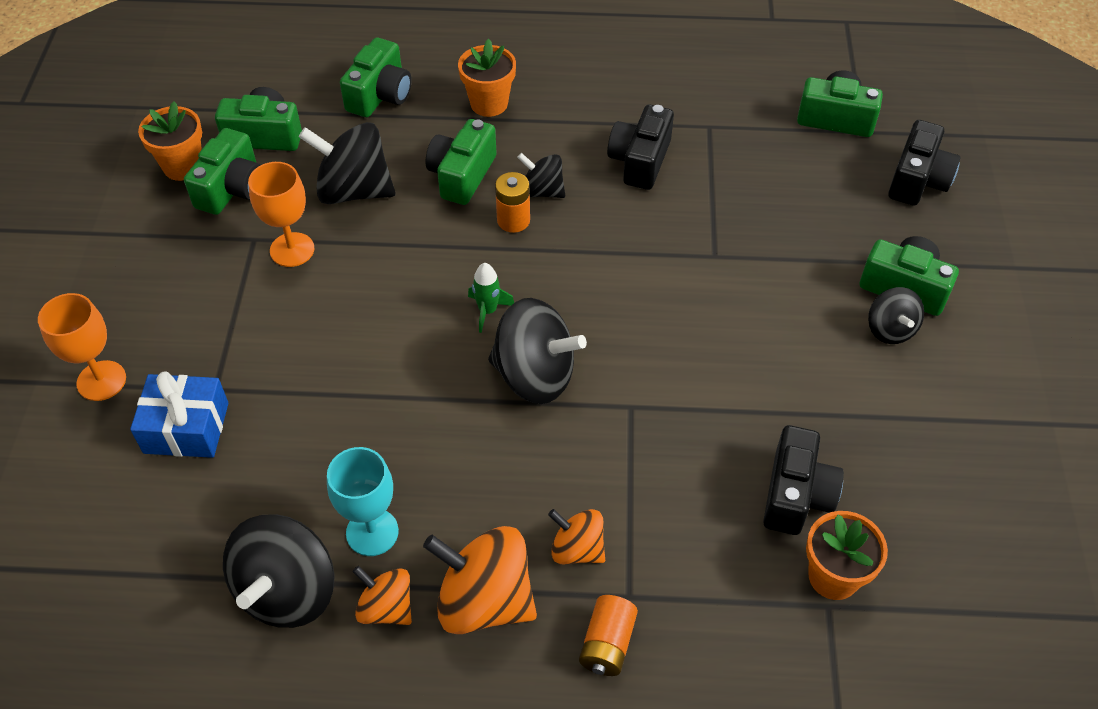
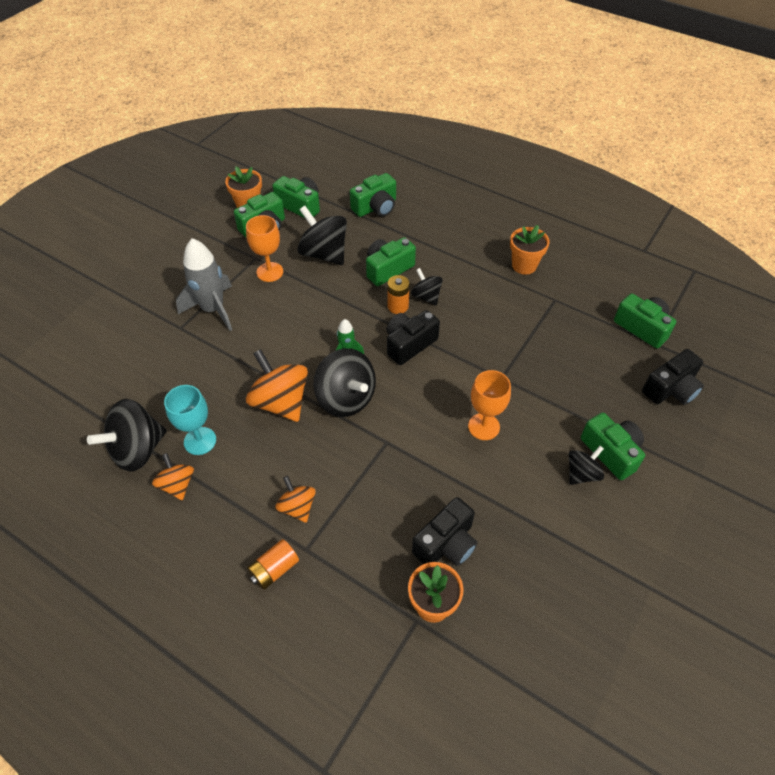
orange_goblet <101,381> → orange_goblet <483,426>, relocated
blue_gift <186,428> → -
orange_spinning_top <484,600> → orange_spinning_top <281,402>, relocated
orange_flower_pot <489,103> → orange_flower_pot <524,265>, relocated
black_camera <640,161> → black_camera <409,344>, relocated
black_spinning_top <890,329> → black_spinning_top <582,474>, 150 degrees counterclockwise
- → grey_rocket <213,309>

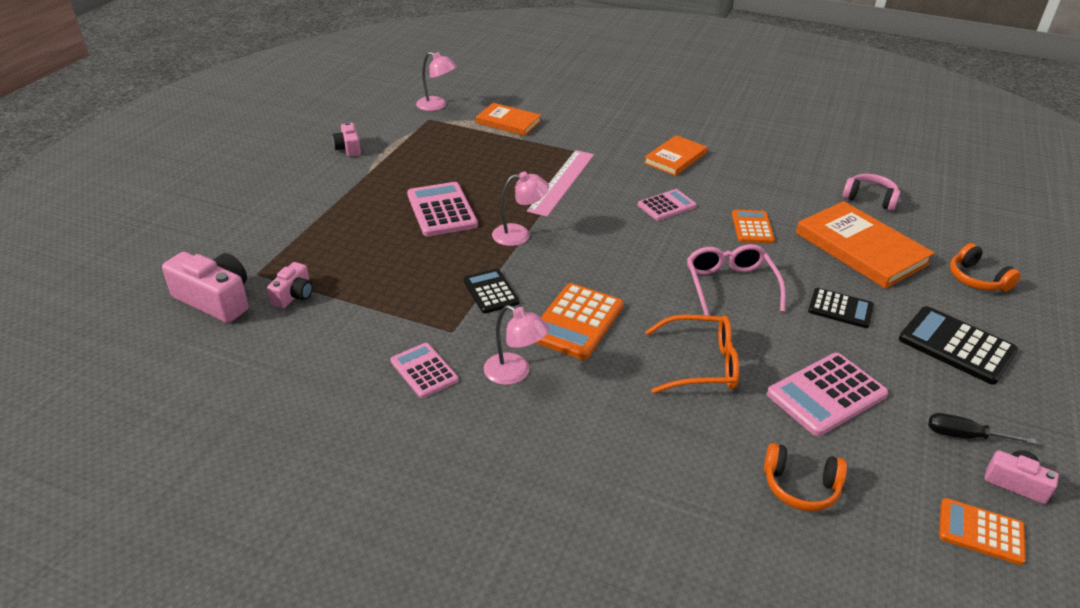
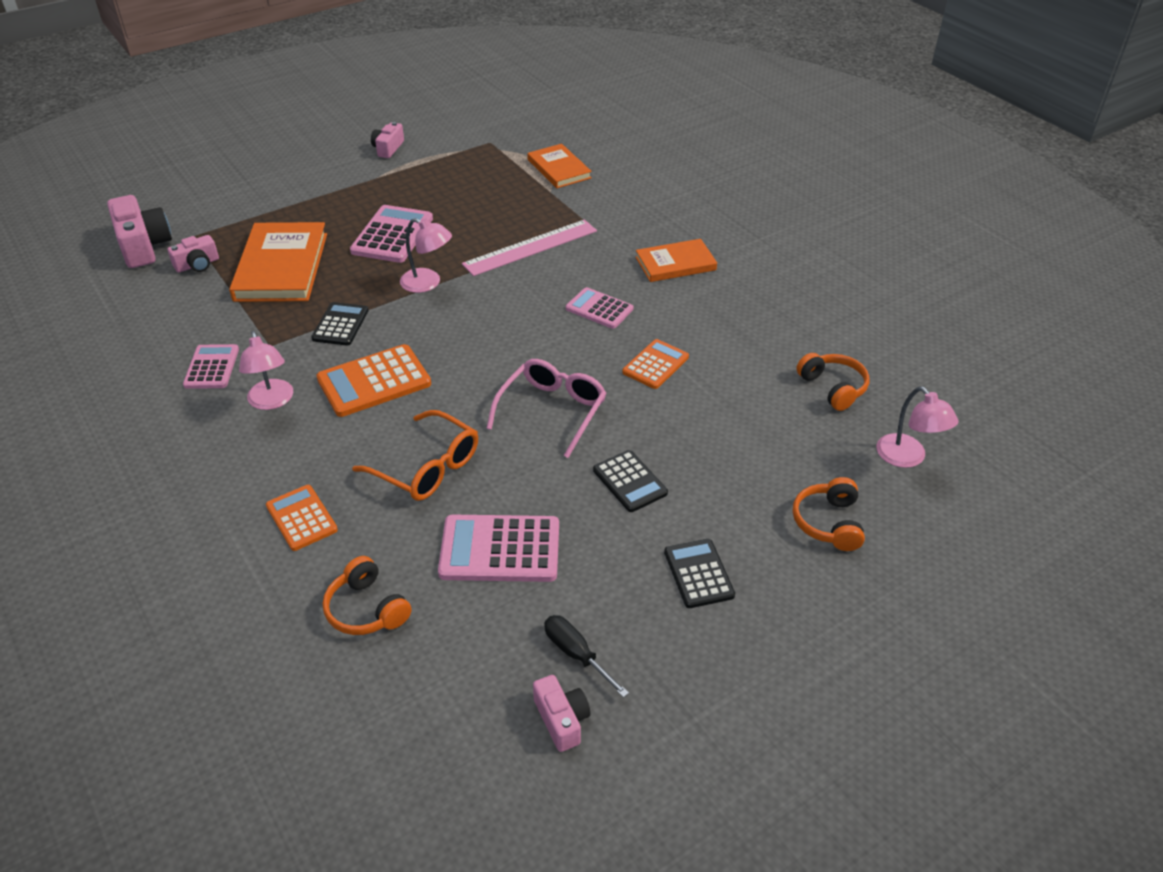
pink_lamp <437,106> → pink_lamp <907,458>, relocated
pink_calculator <666,206> → pink_calculator <599,309>, 150 degrees counterclockwise
orange_book <861,248> → orange_book <281,267>, relocated
pink_headphones <869,199> → orange_headphones <833,388>
black_calculator <956,346> → black_calculator <698,574>, x0.64
orange_calculator <981,532> → orange_calculator <301,518>, relocated

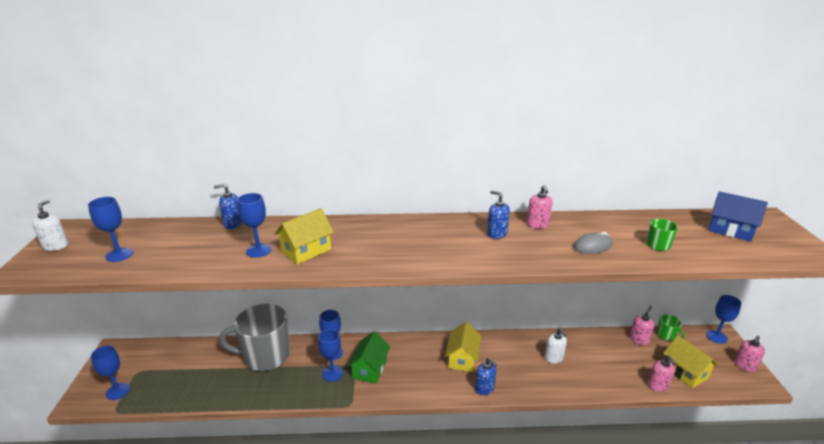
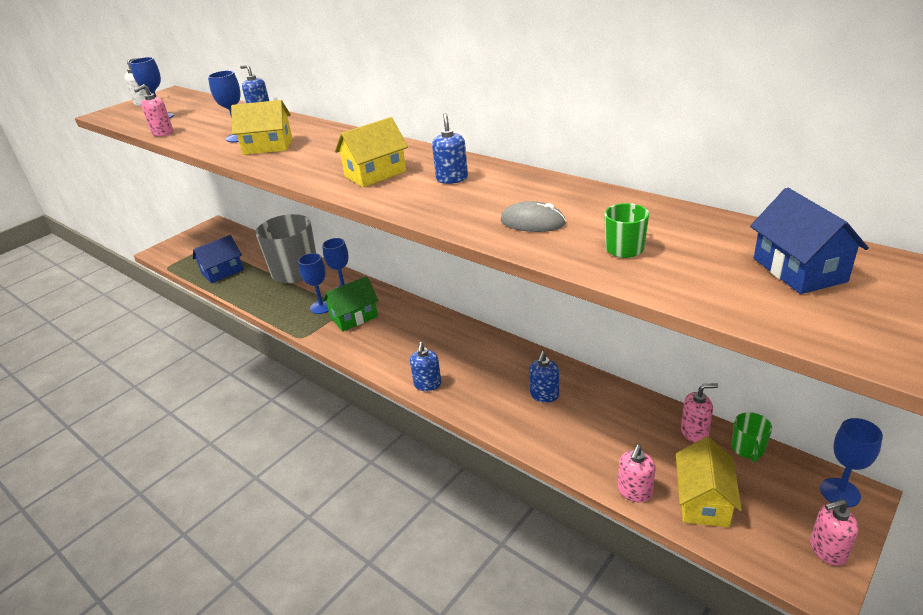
blue_goblet <118,391> → -
yellow_house <462,358> → yellow_house <375,174>, relocated
pink_soap_dispenser <537,225> → pink_soap_dispenser <162,133>, relocated
white_soap_dispenser <553,358> → blue_soap_dispenser <544,395>
- → blue_house <222,272>

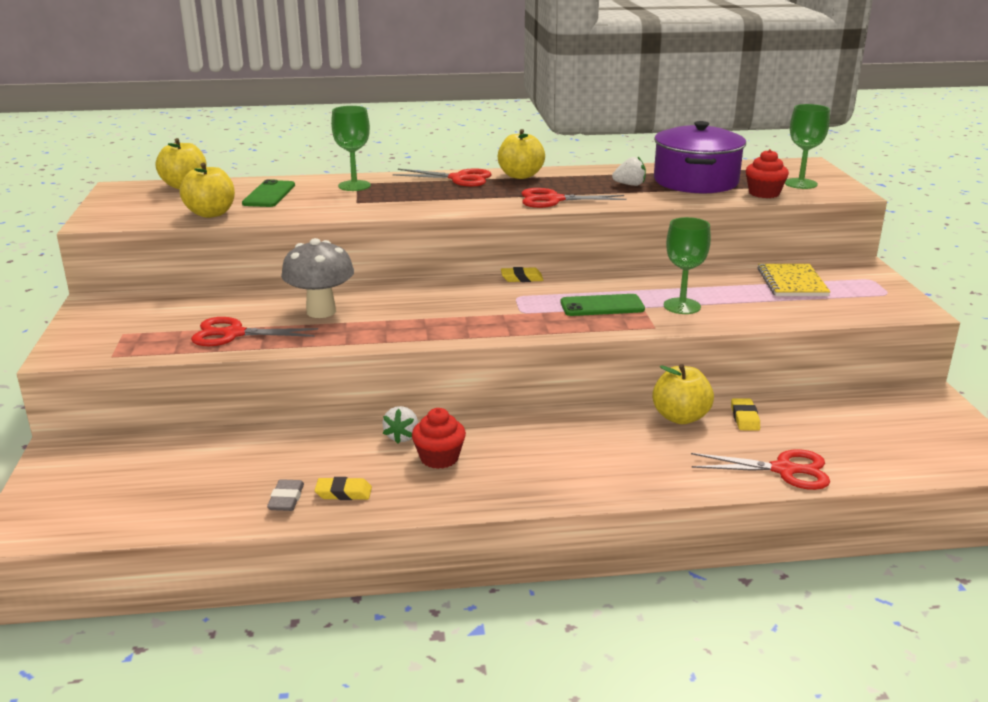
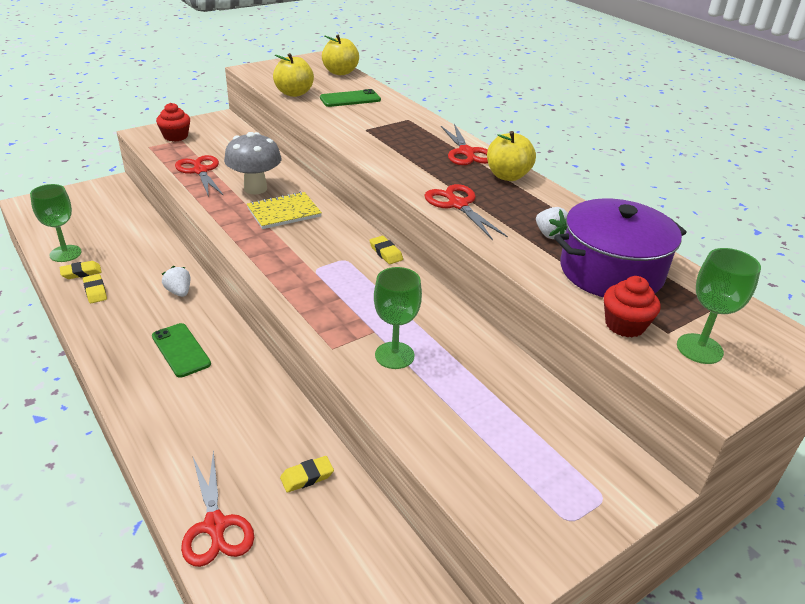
grey_eraser <286,499> → yellow_eraser <81,272>
green_goblet <354,186> → green_goblet <65,253>, relocated
white_strawberry <402,437> → white_strawberry <179,292>, 75 degrees clockwise
red_cupcake <439,458> → red_cupcake <176,136>, relocated
green_phone <602,306> → green_phone <181,350>, relocated
yellow_apple <680,417> → -
yellow_notebook <792,282> → yellow_notebook <284,212>, relocated

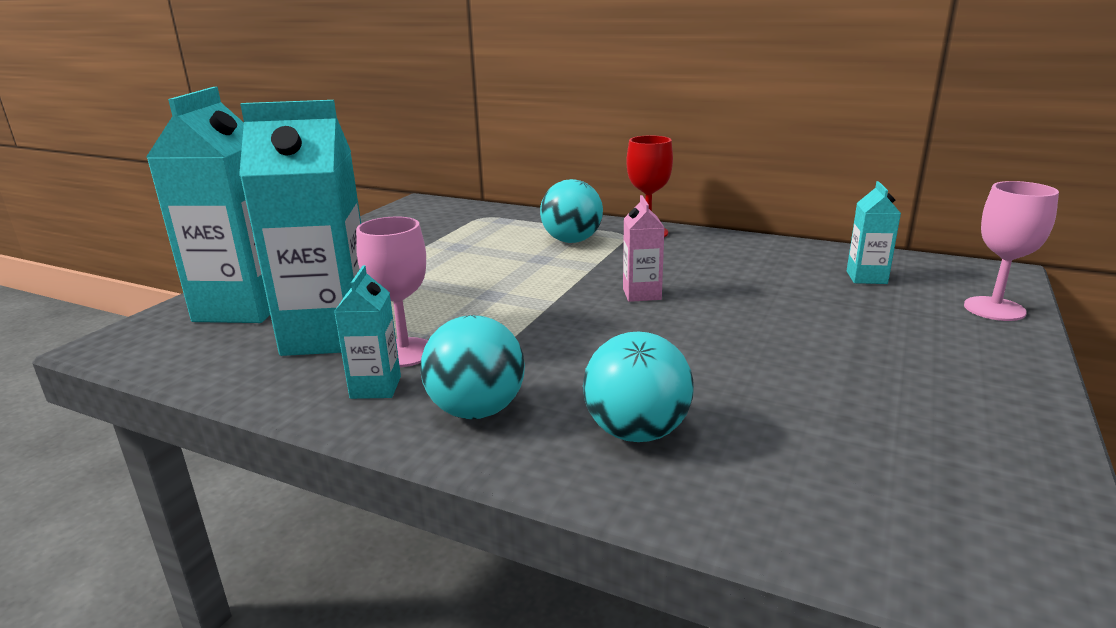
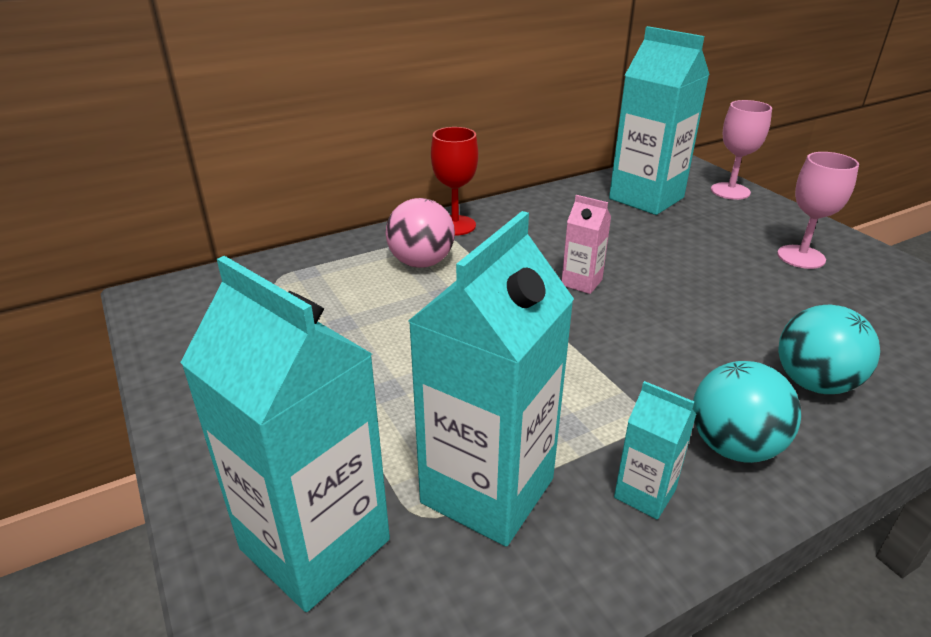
pink_goblet <404,352> → pink_goblet <801,257>, relocated
turquoise_ball <572,241> → pink_ball <421,263>
turquoise_carton <866,277> → turquoise_carton <646,198>, x2.13

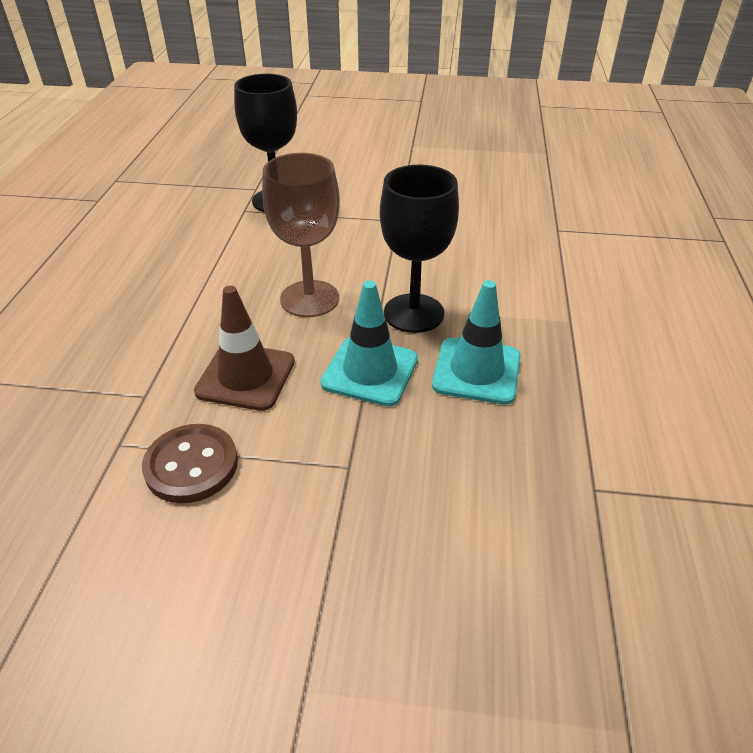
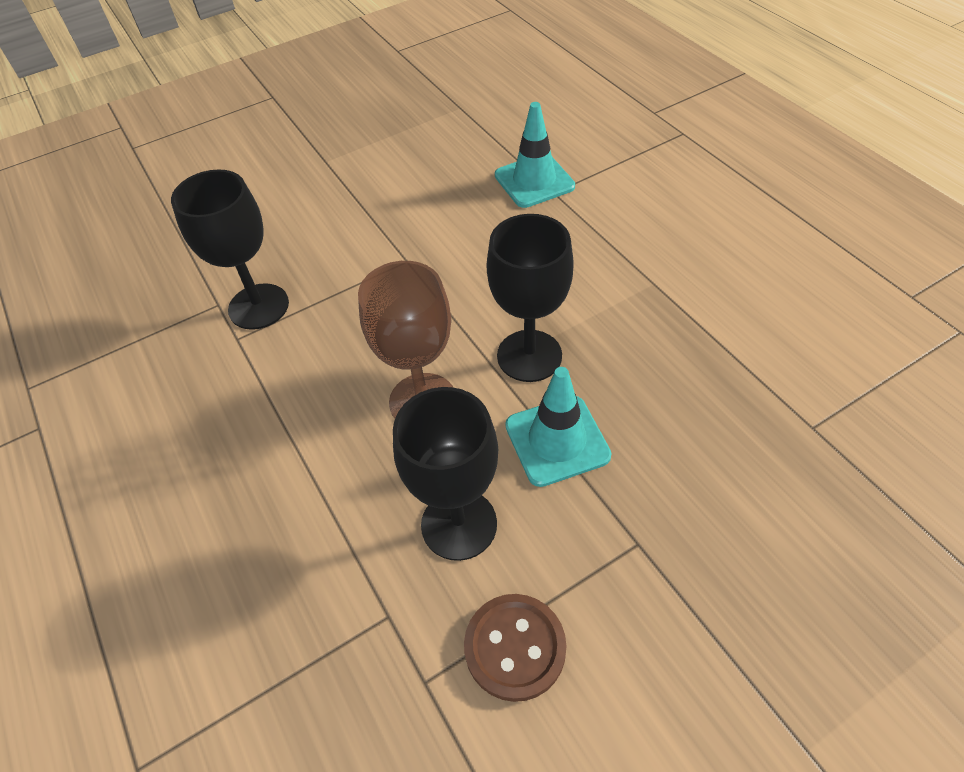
brown_traffic_cone <246,376> → black_goblet <459,524>
turquoise_traffic_cone <476,371> → turquoise_traffic_cone <534,181>, relocated

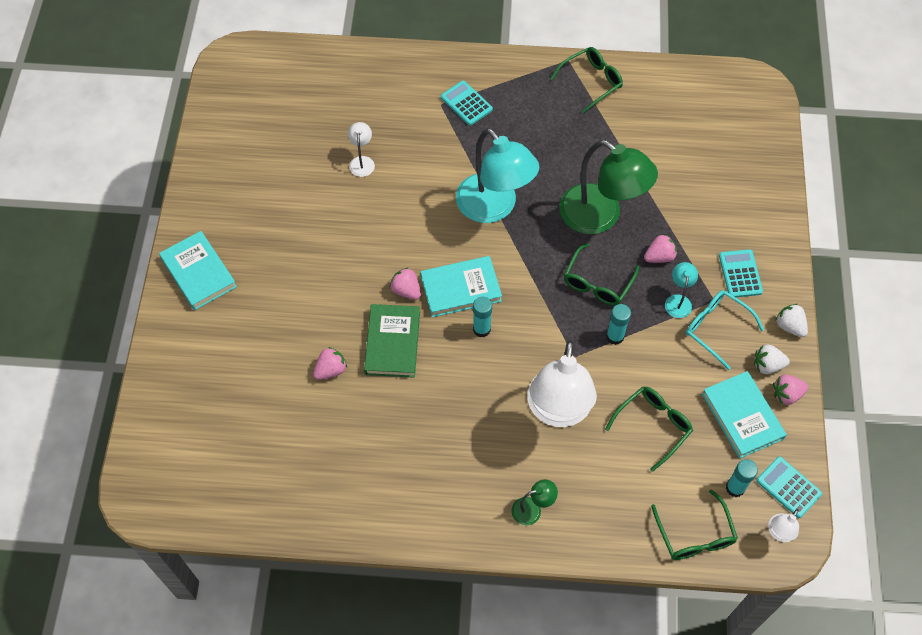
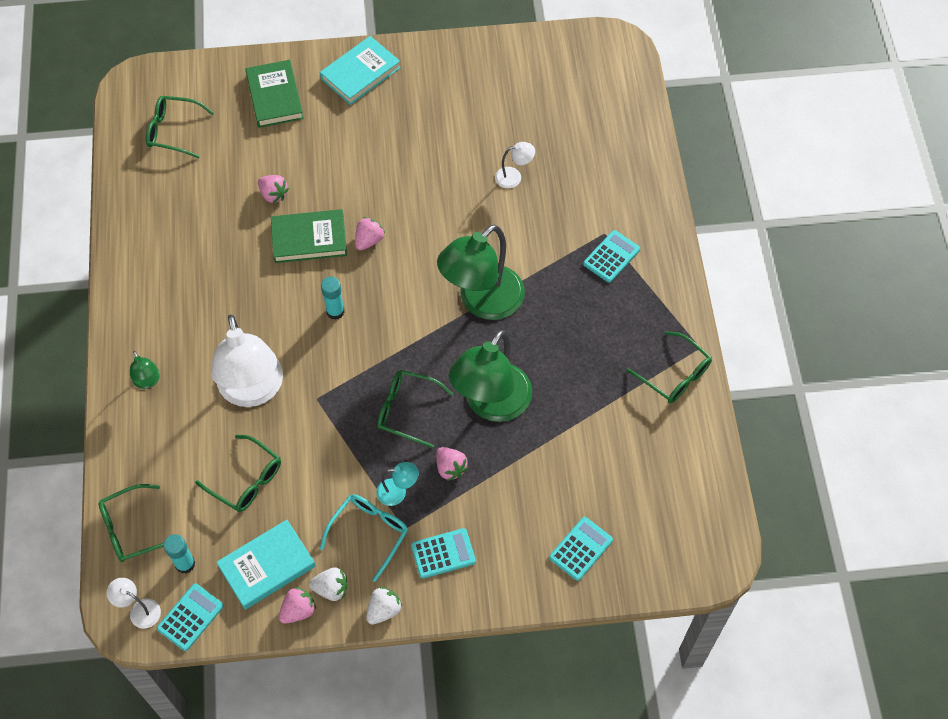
turquoise_book <461,289> → -
turquoise_lamp <494,207> → green_lamp <482,302>
white_lamp <558,411> → white_lamp <253,391>, 105 degrees counterclockwise
turquoise_glue_stick <615,336> → -
white_strawberry <767,365> → white_strawberry <331,589>, 105 degrees clockwise
pink_strawberry <786,394> → pink_strawberry <298,610>, 75 degrees clockwise
- → green_glasses <173,131>
- → green_book <275,97>
- → turquoise_calculator <580,549>

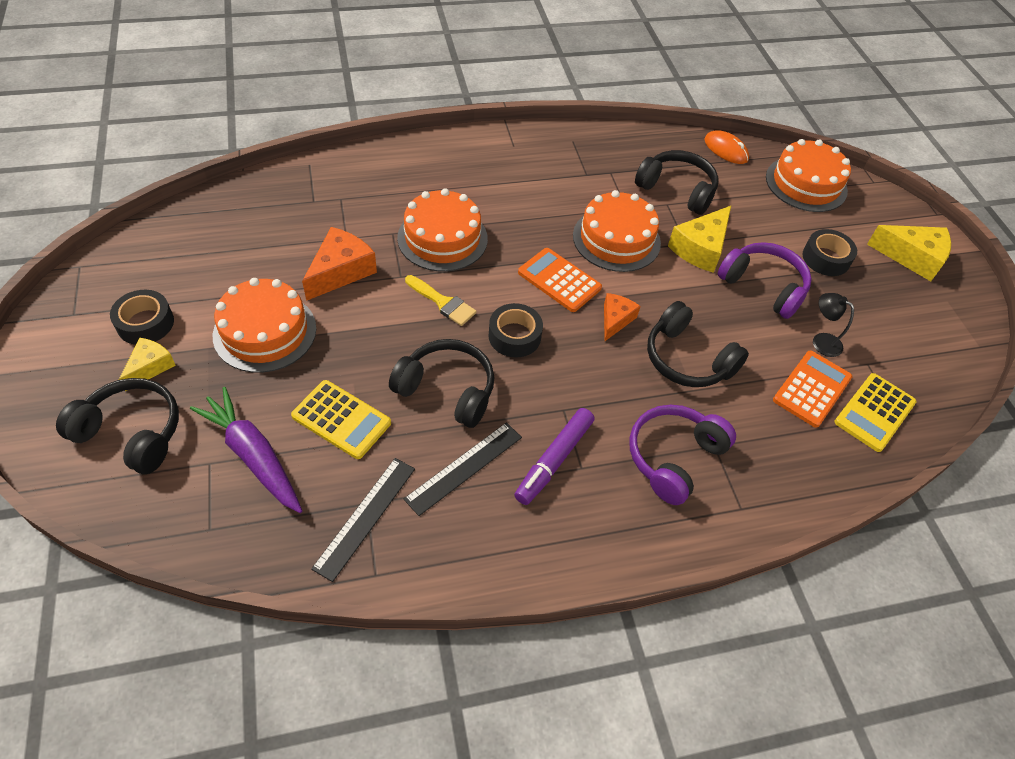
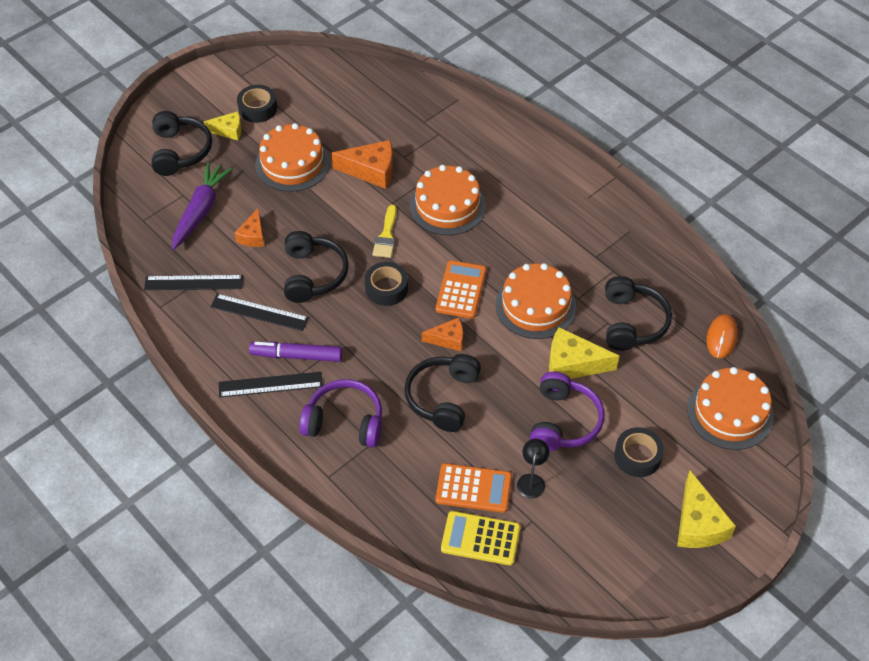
yellow_calculator <341,420> → orange_cheese <253,235>
- → black_ruler <270,384>

